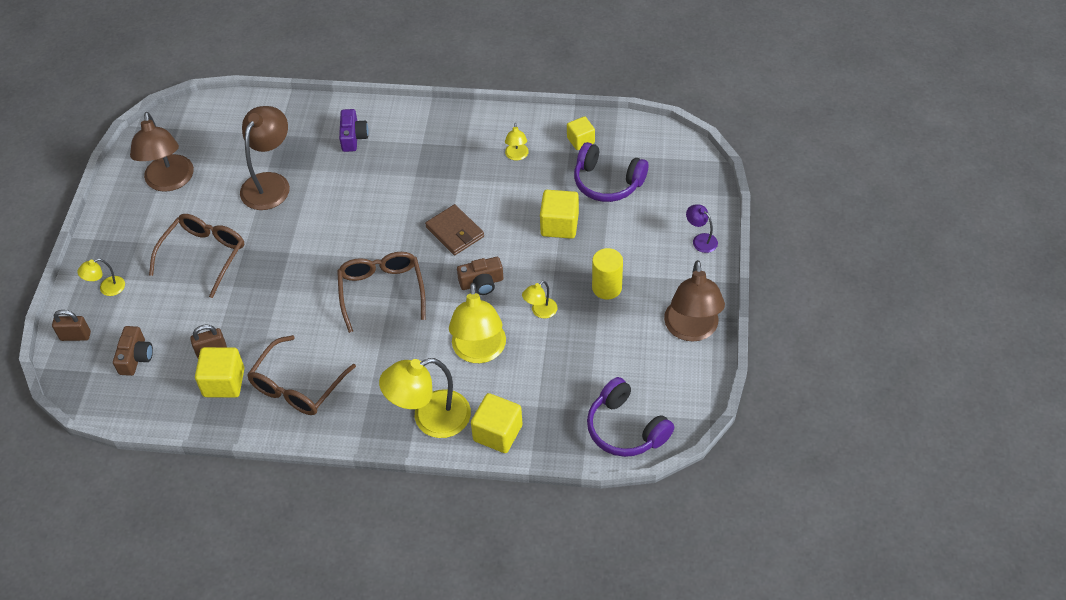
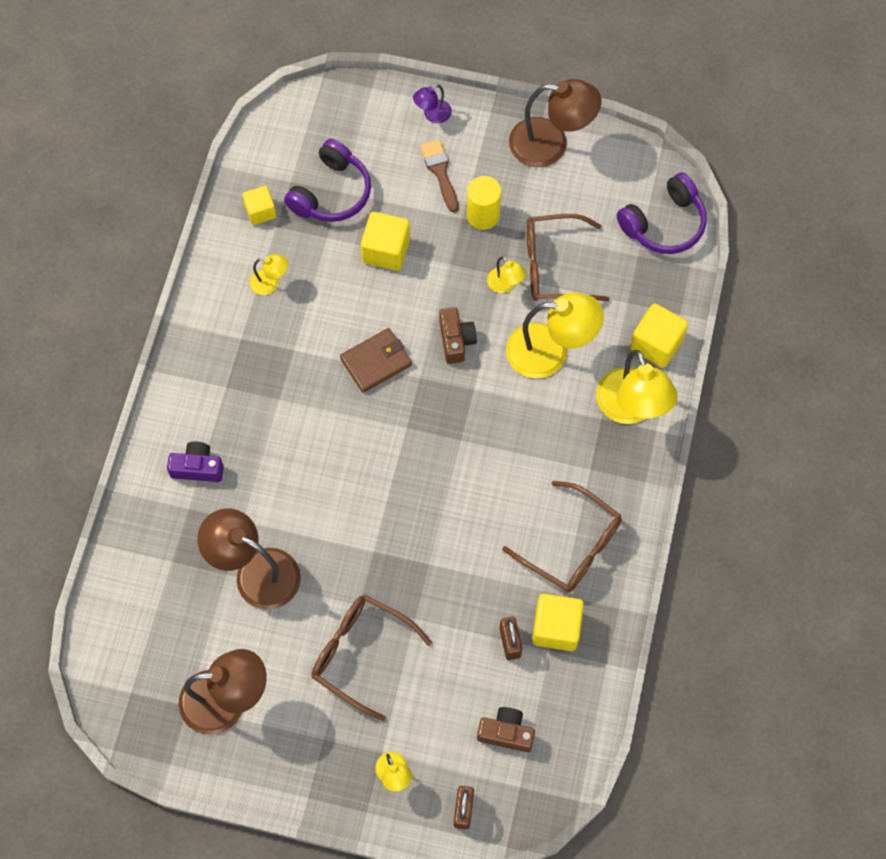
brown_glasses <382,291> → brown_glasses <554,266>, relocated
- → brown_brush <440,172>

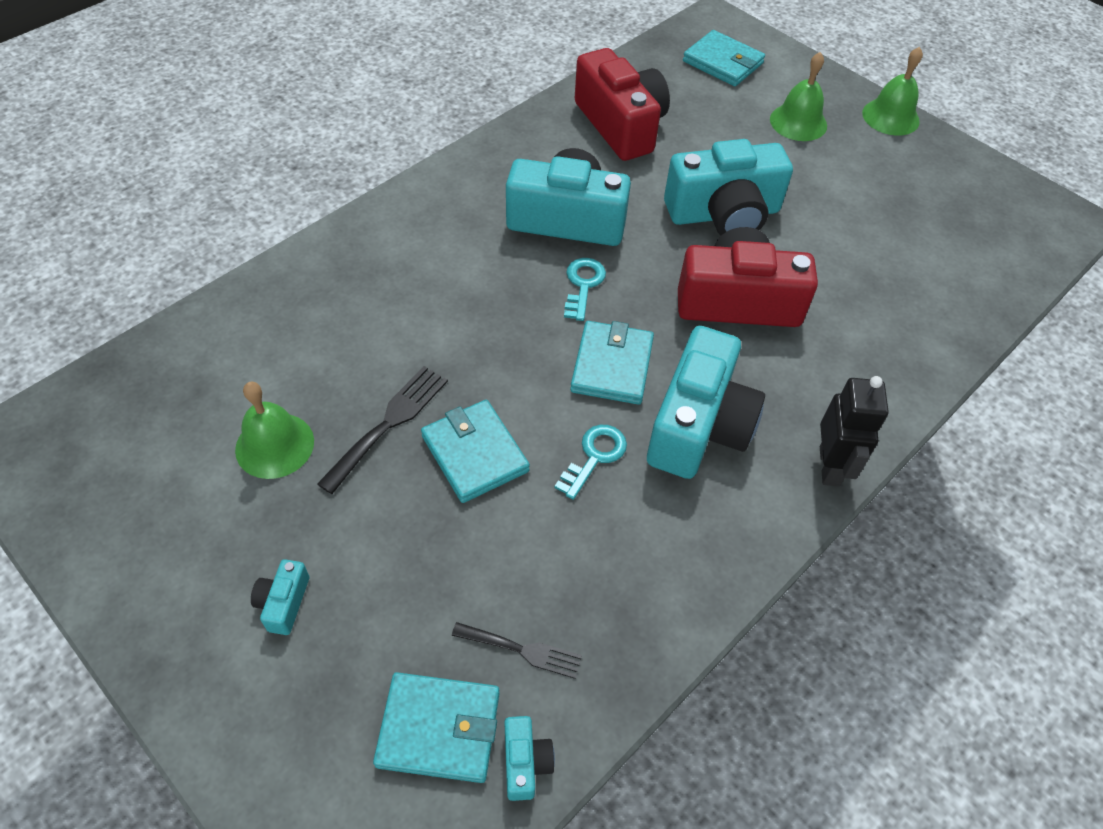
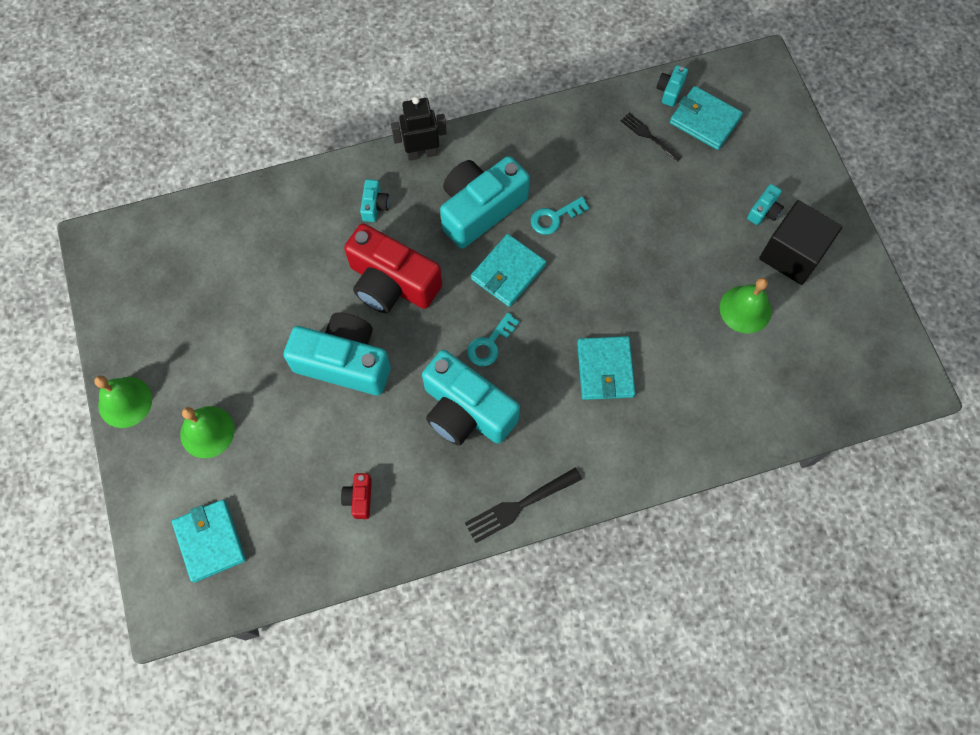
black_fork <389,423> → black_fork <519,506>, relocated
turquoise_wallet <475,453> → turquoise_wallet <605,369>, relocated
red_camera <621,125> → red_camera <359,498>, x0.42
black_robot <830,466> → black_robot <422,153>, 45 degrees clockwise
- → turquoise_camera <374,206>
- → black_cube <792,254>

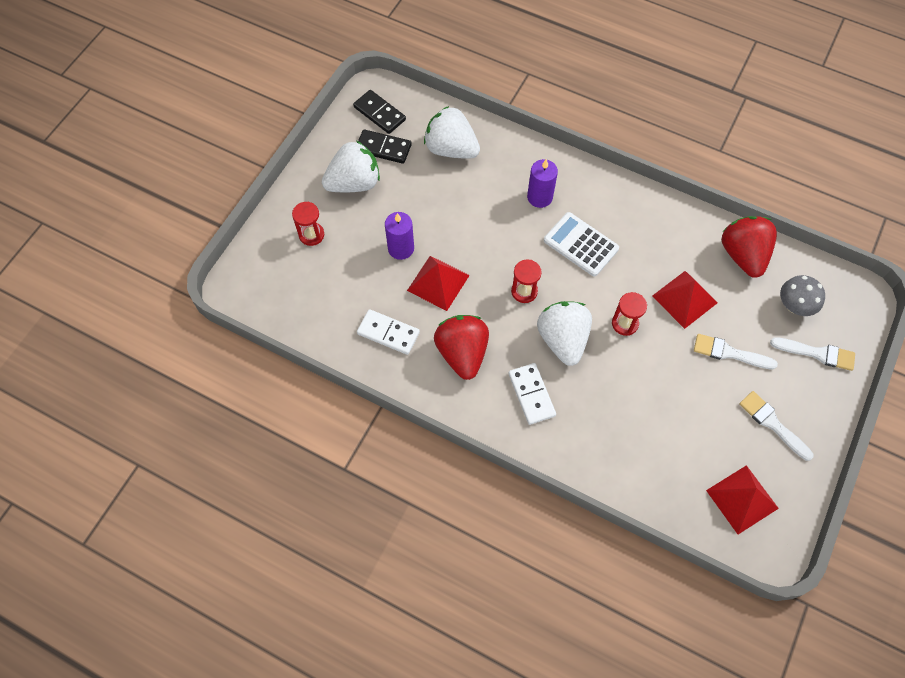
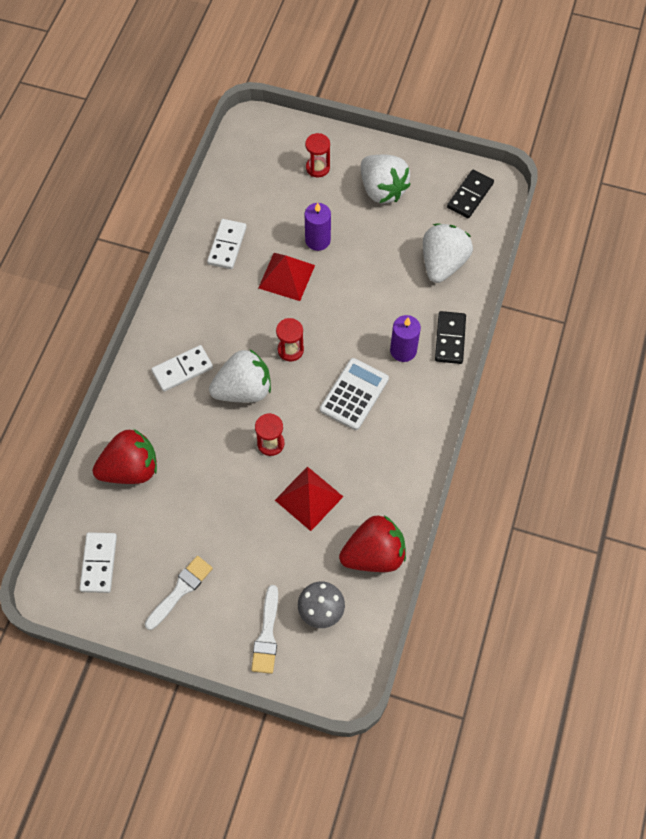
black_domino <383,148> → black_domino <450,339>, relocated
red_strawberry <462,353> → red_strawberry <131,469>, relocated
white_brush <729,353> → -
red_pyramid <742,499> → white_domino <99,563>

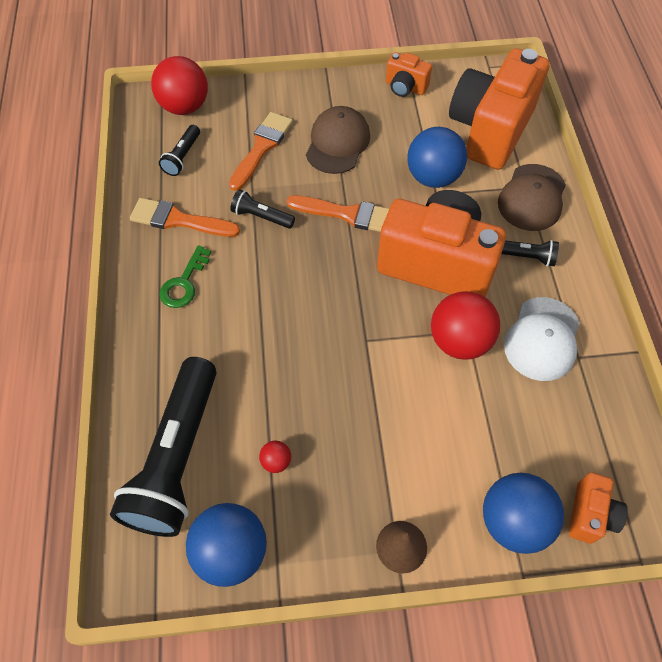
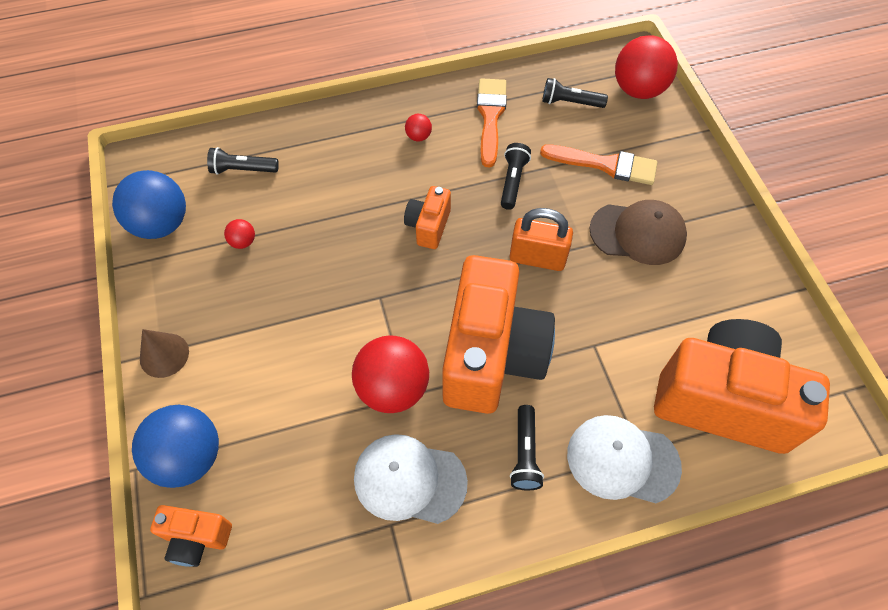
black_flashlight <177,458> → black_flashlight <243,170>, x0.44
green_key <184,283> → red_ball <418,136>
orange_brush <348,214> → orange_padlock <537,258>
orange_camera <405,87> → orange_camera <428,226>, relocated
blue_ball <433,177> → -
brown_cap <532,198> → white_cap <622,460>

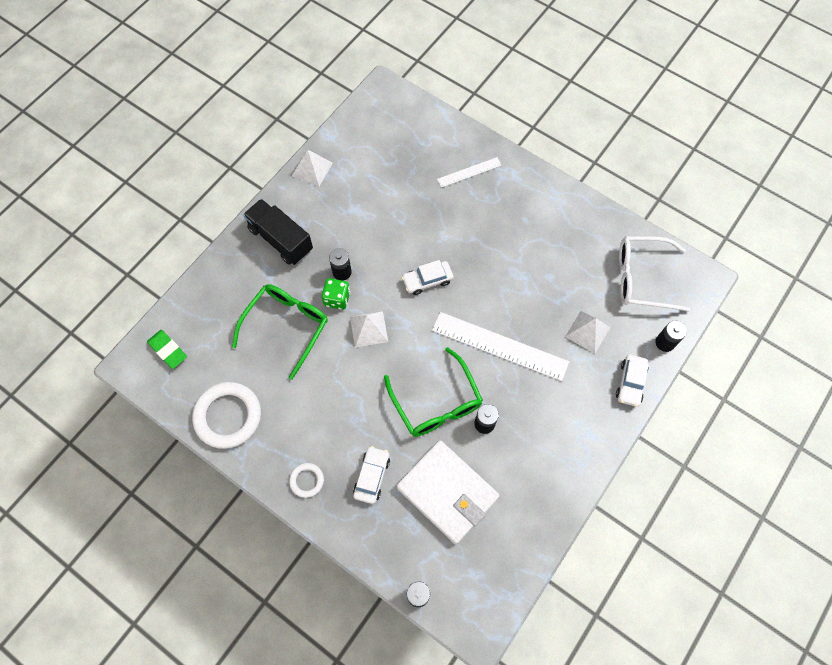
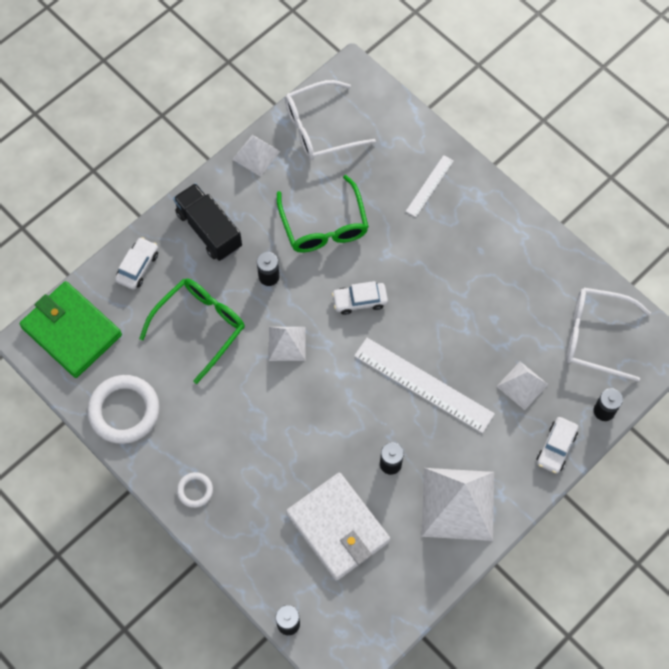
green_eraser <168,350> → green_wallet <72,331>
green_dice <337,299> → -
white_car <372,476> → white_car <138,267>, relocated
green_glasses <436,402> → green_glasses <324,225>, relocated
white_ruler <469,172> → white_ruler <429,186>, 45 degrees counterclockwise
- → white_glasses <320,128>
- → white_pyramid <458,504>

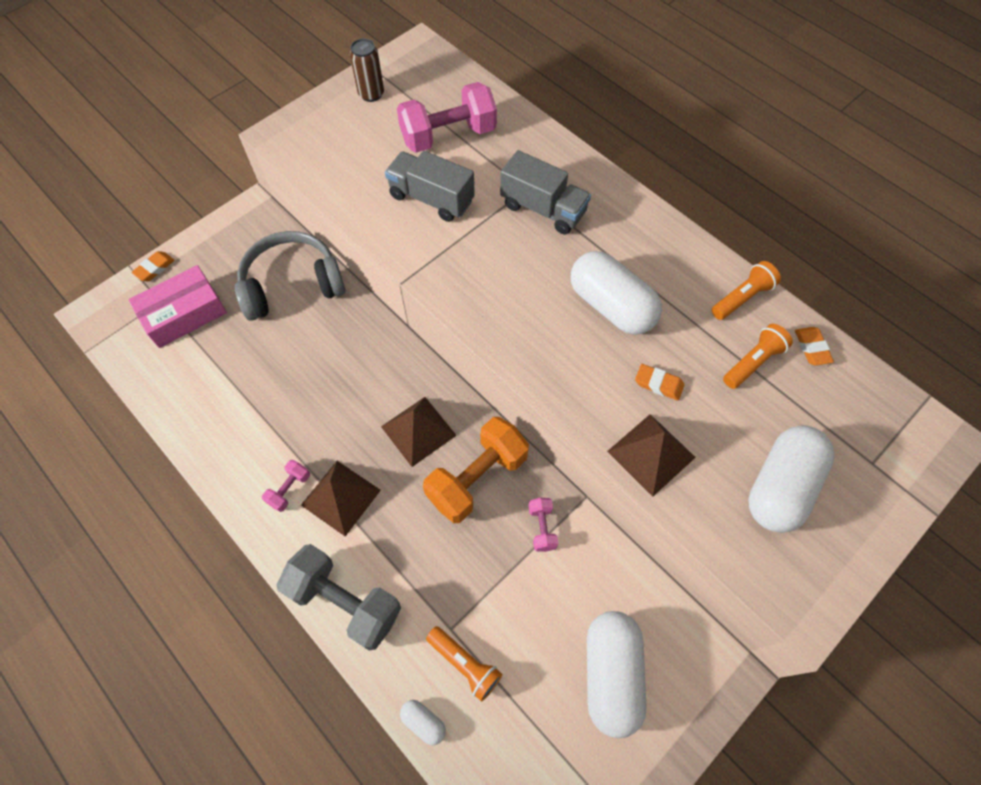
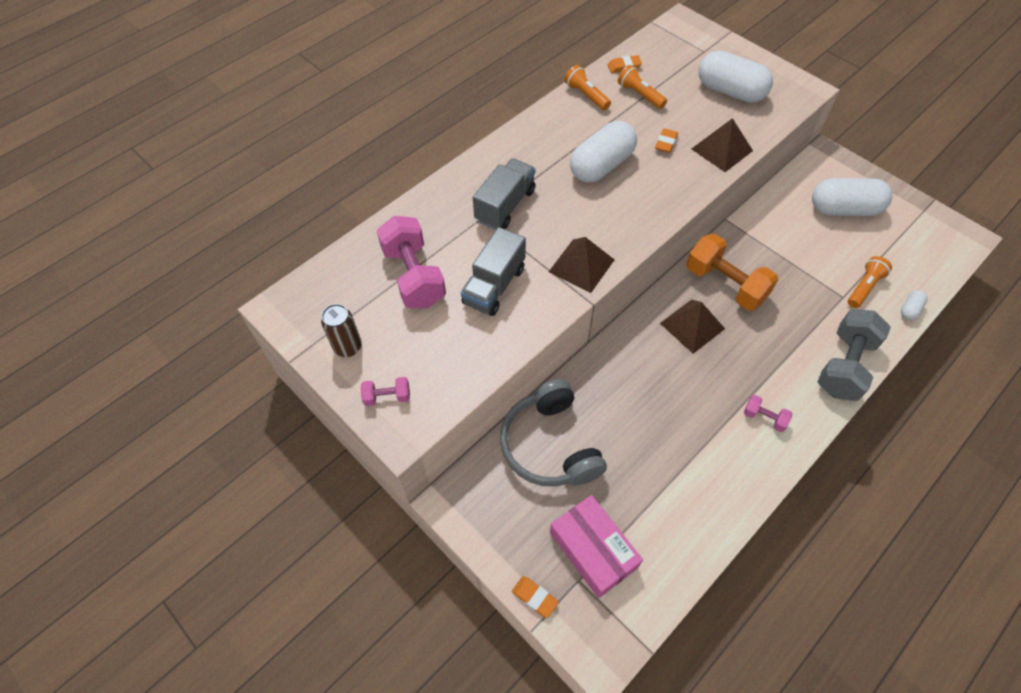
brown_pyramid <340,497> → brown_pyramid <581,265>, relocated
pink_dumbbell <542,528> → pink_dumbbell <387,397>, relocated

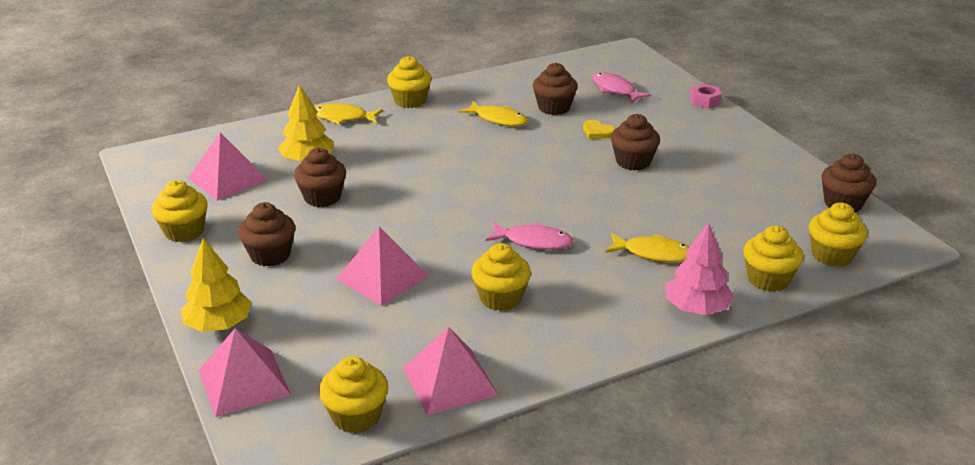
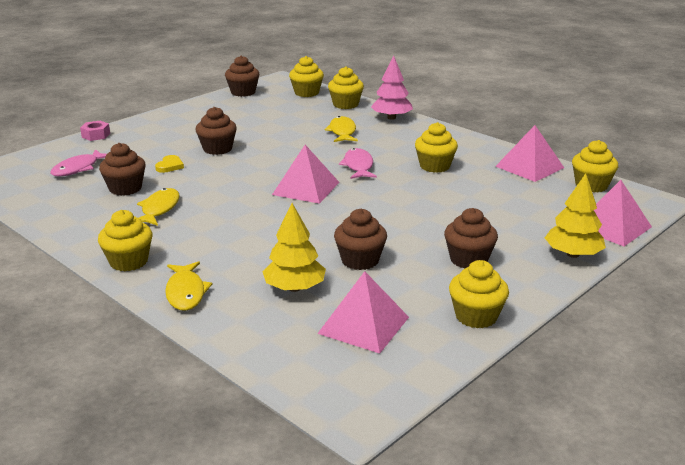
pink_pyramid <382,277> → pink_pyramid <306,188>, relocated

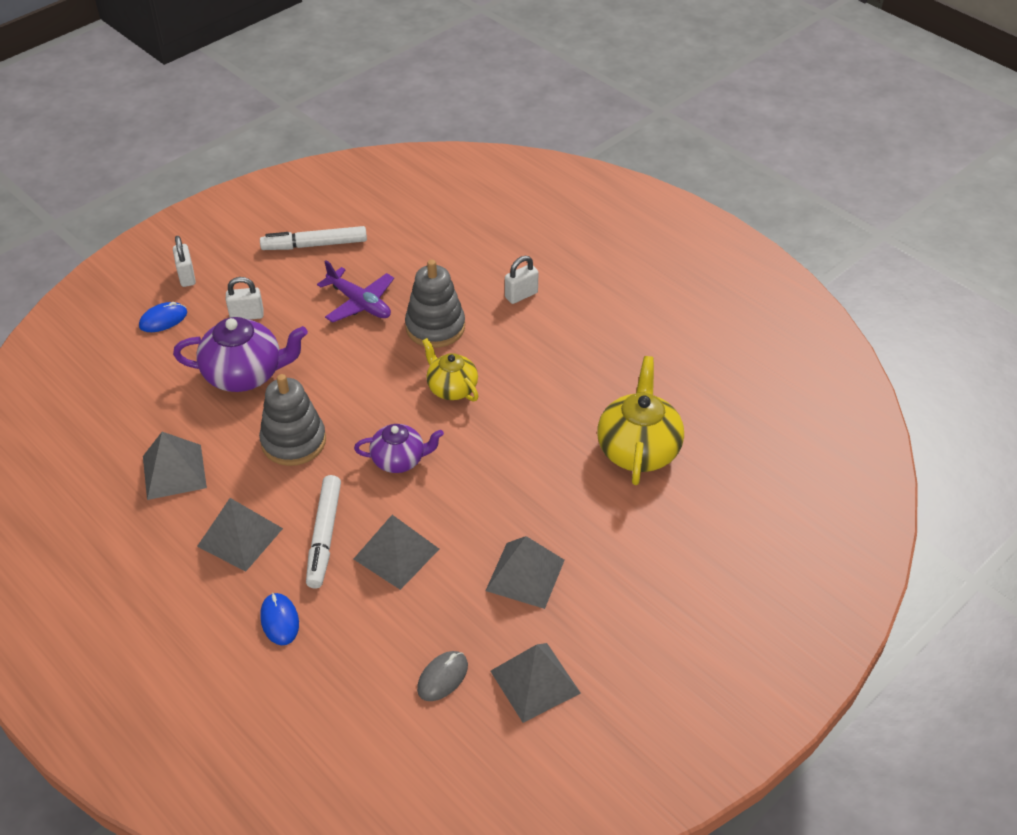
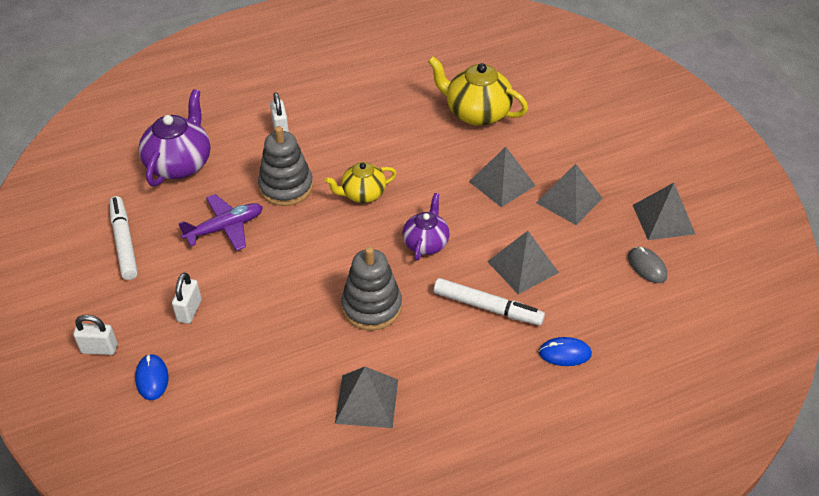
purple_teapot <245,374> → purple_teapot <180,164>, relocated
grey_pyramid <240,537> → grey_pyramid <502,183>, relocated
white_marker <315,245> → white_marker <124,242>, 150 degrees clockwise

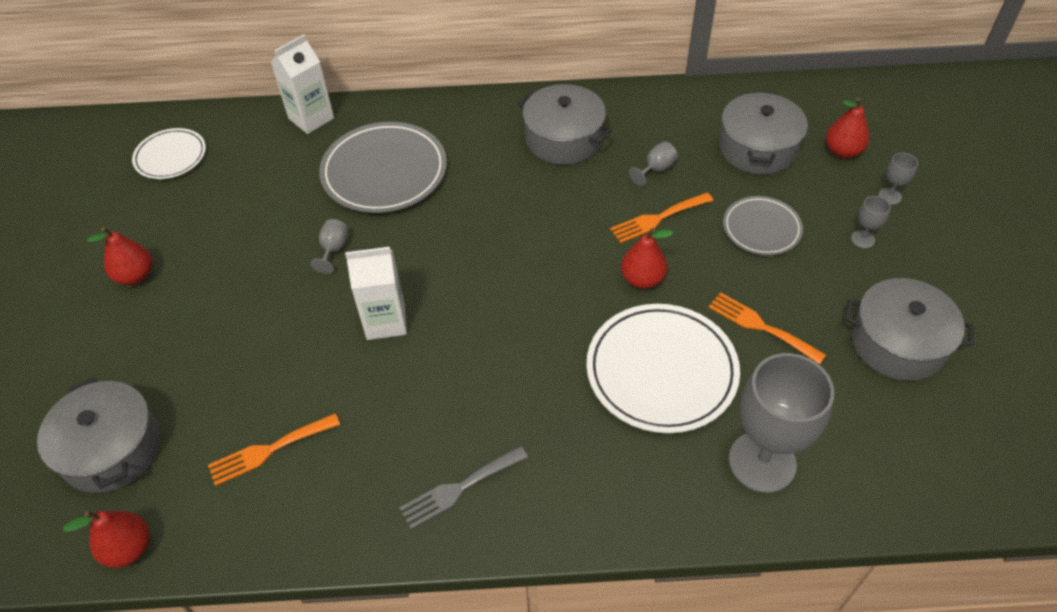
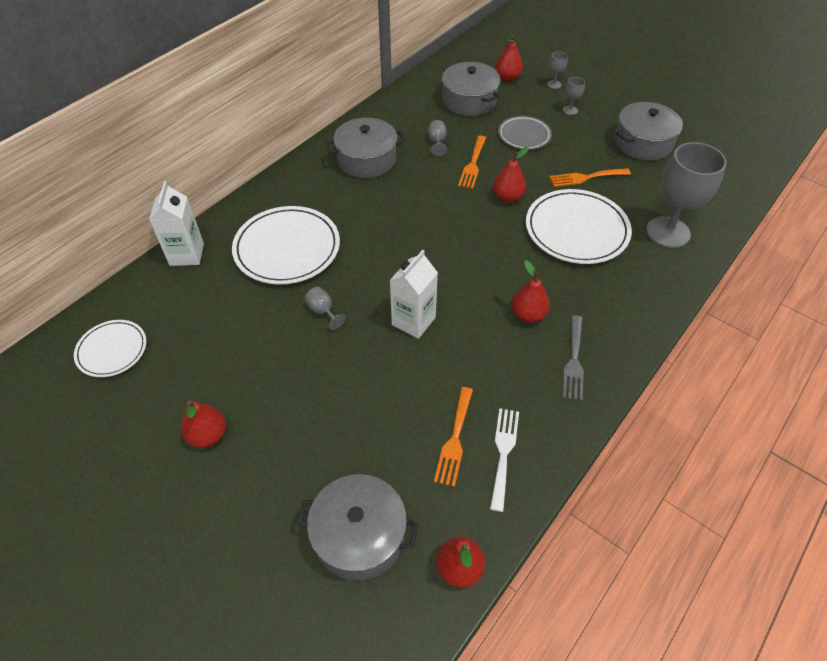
grey_plate <384,172> → white_plate <287,248>
- → white_fork <503,453>
- → red_pear <528,315>

